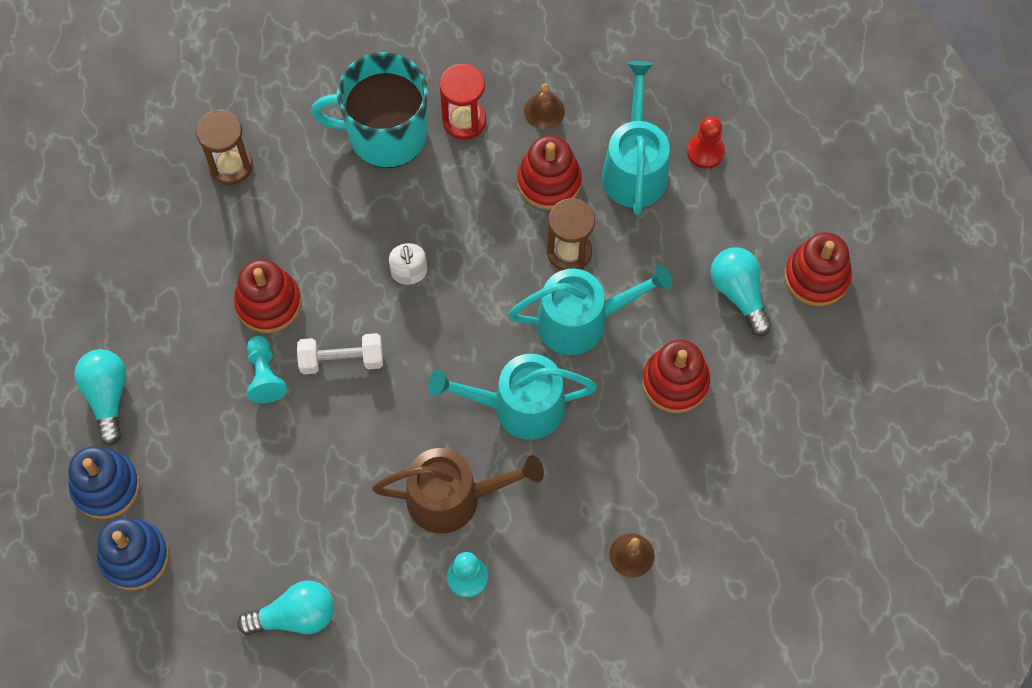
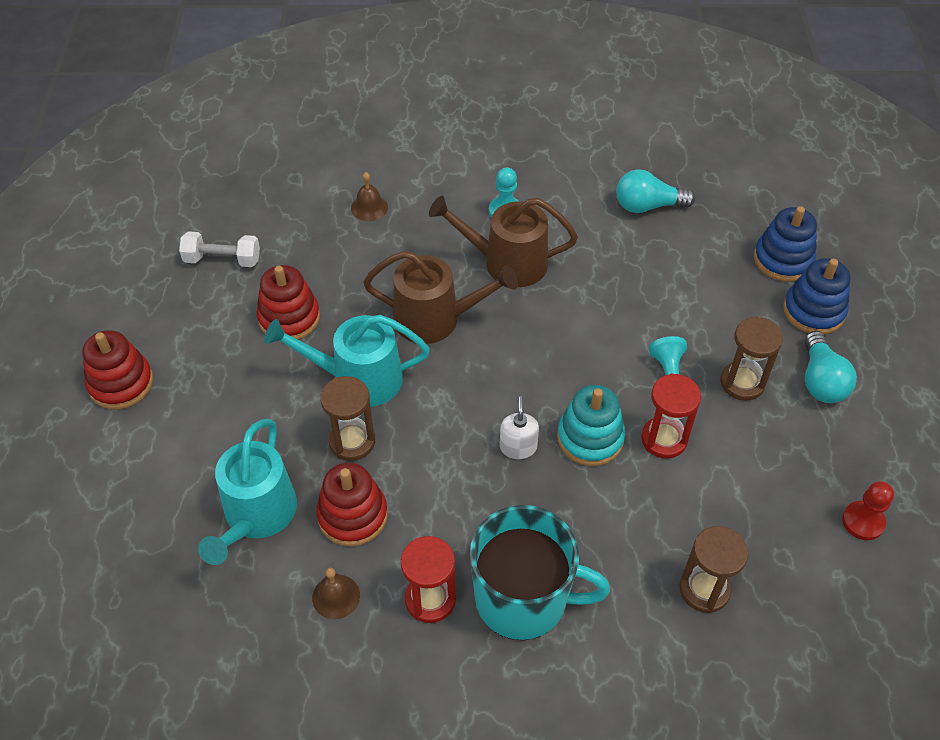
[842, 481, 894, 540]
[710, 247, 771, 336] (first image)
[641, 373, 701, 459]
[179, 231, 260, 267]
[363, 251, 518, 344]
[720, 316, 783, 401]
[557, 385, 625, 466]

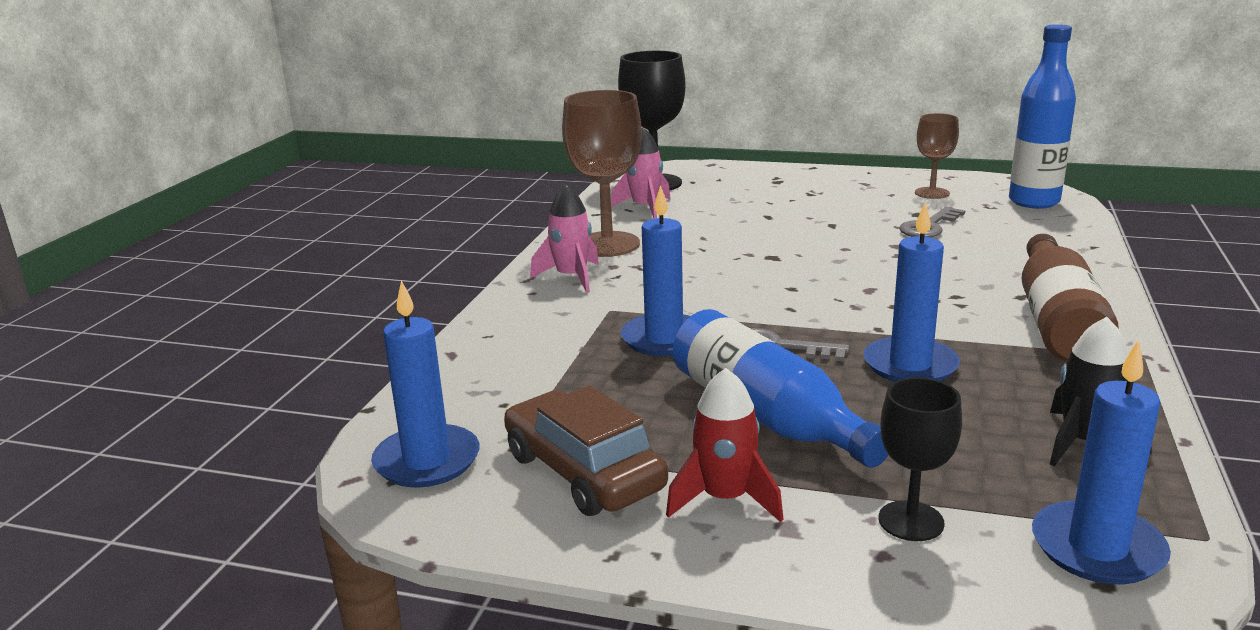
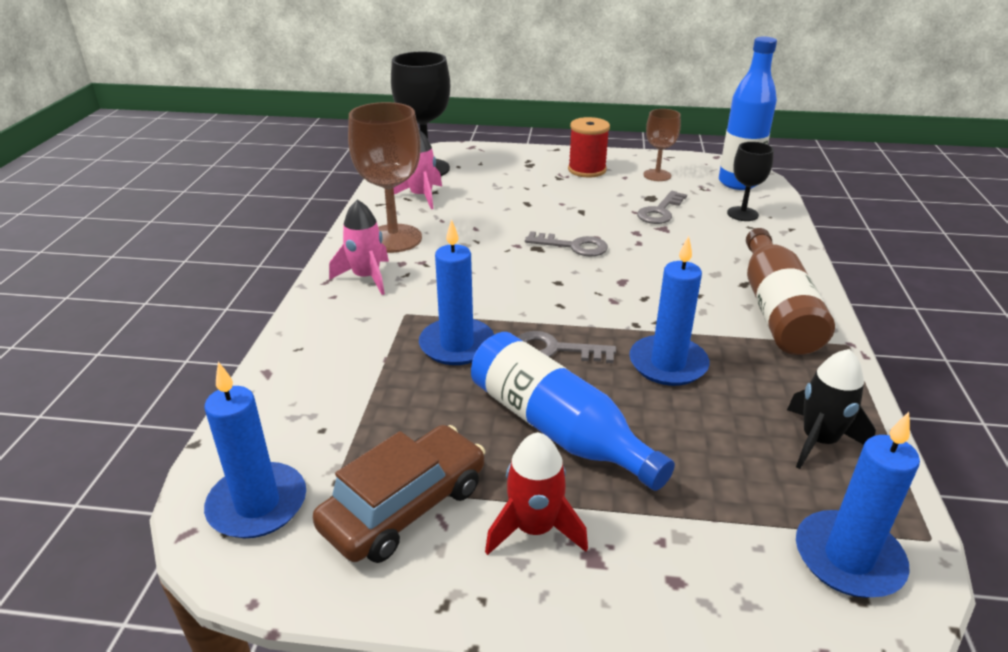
[727, 142, 774, 221]
[313, 425, 485, 563]
[568, 117, 610, 178]
[525, 231, 608, 257]

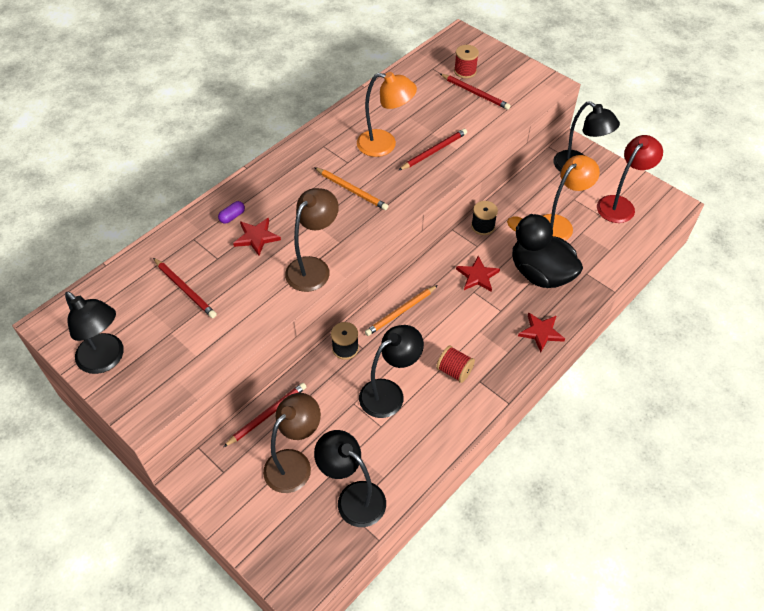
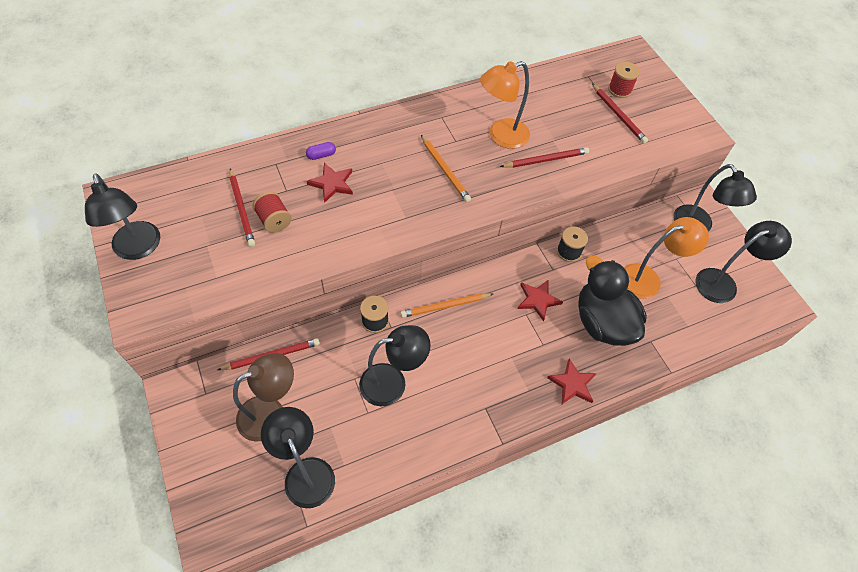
[480, 61, 530, 149]
[695, 221, 792, 303]
[285, 188, 339, 292] (first image)
[253, 192, 292, 233]

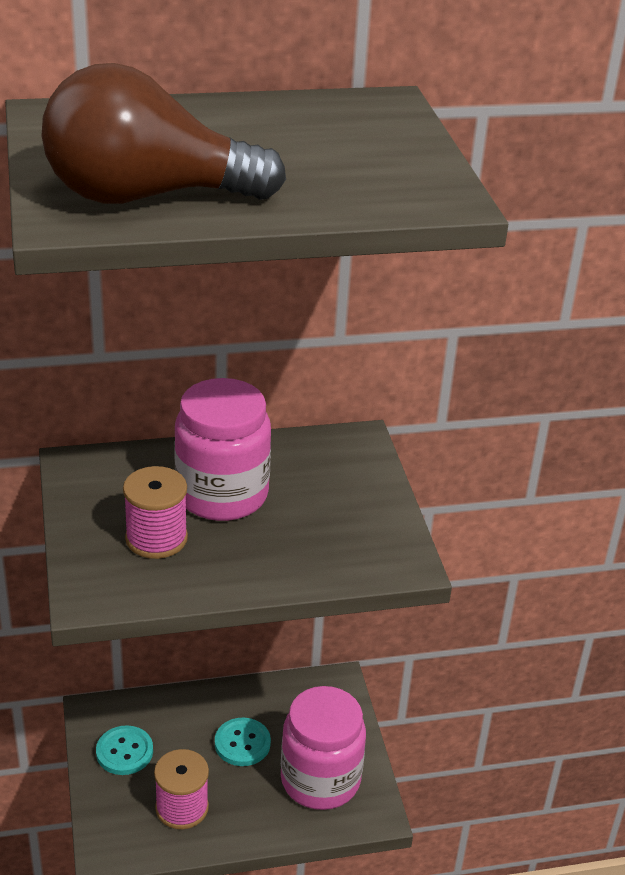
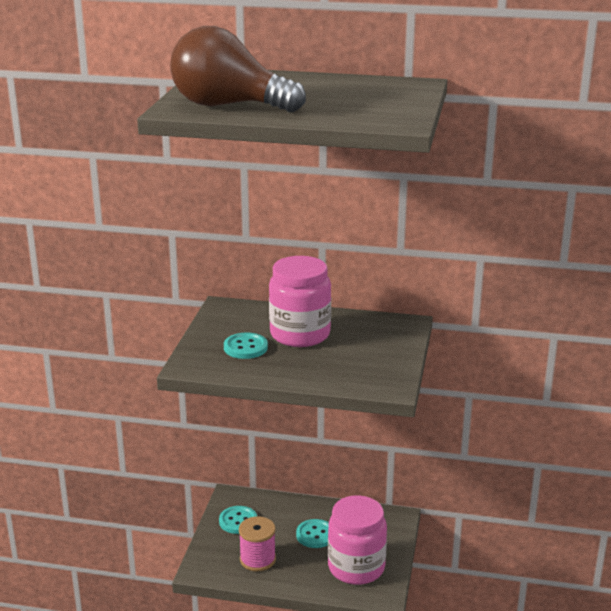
[224, 333, 268, 359]

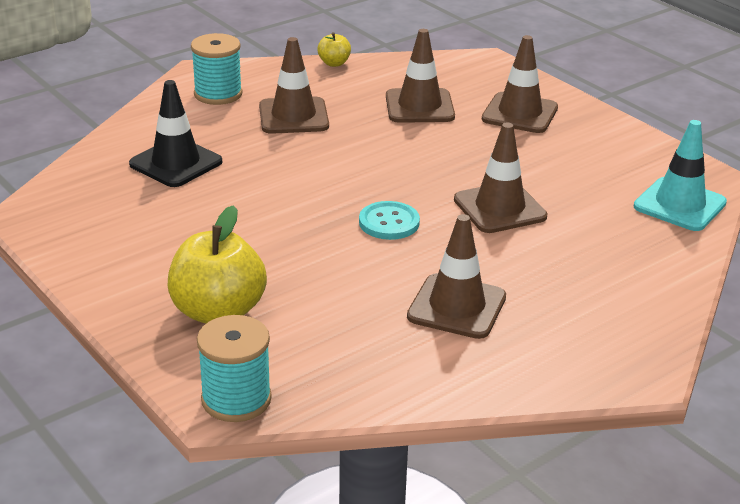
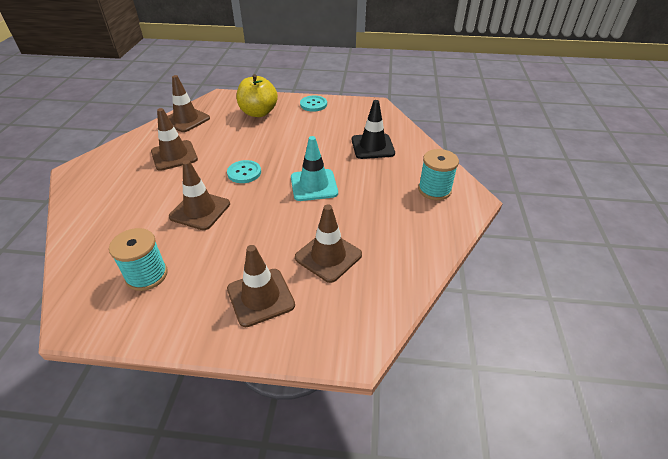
[317, 32, 351, 67] (first image)
[168, 75, 210, 132]
[291, 136, 338, 201]
[109, 228, 168, 291]
[300, 95, 327, 112]

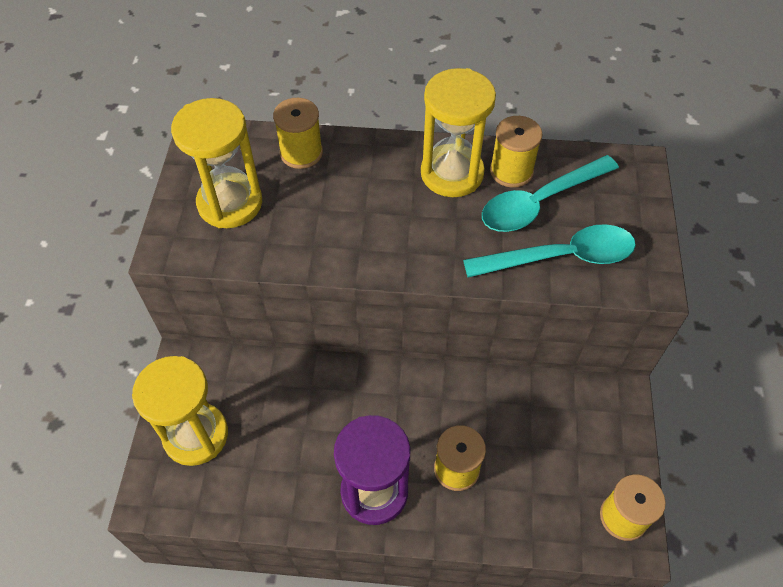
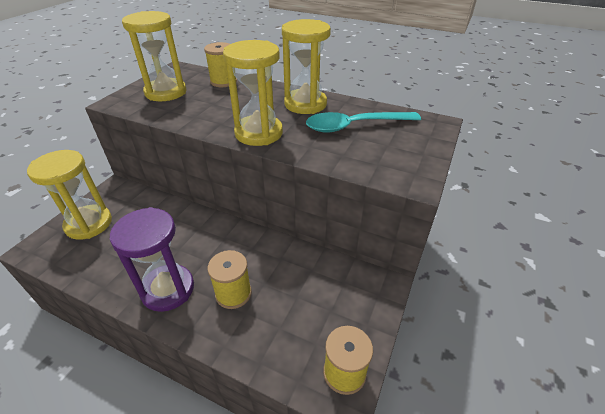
[490, 116, 542, 188] (first image)
[463, 224, 636, 277] (first image)
[223, 40, 283, 146]

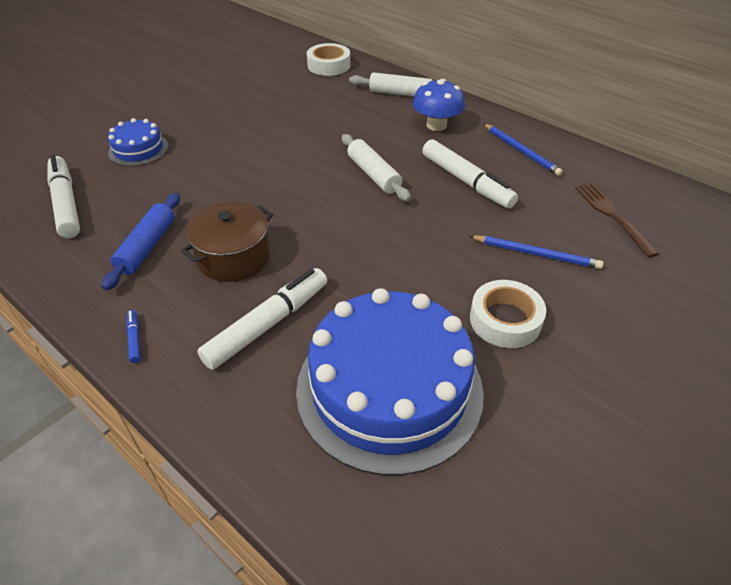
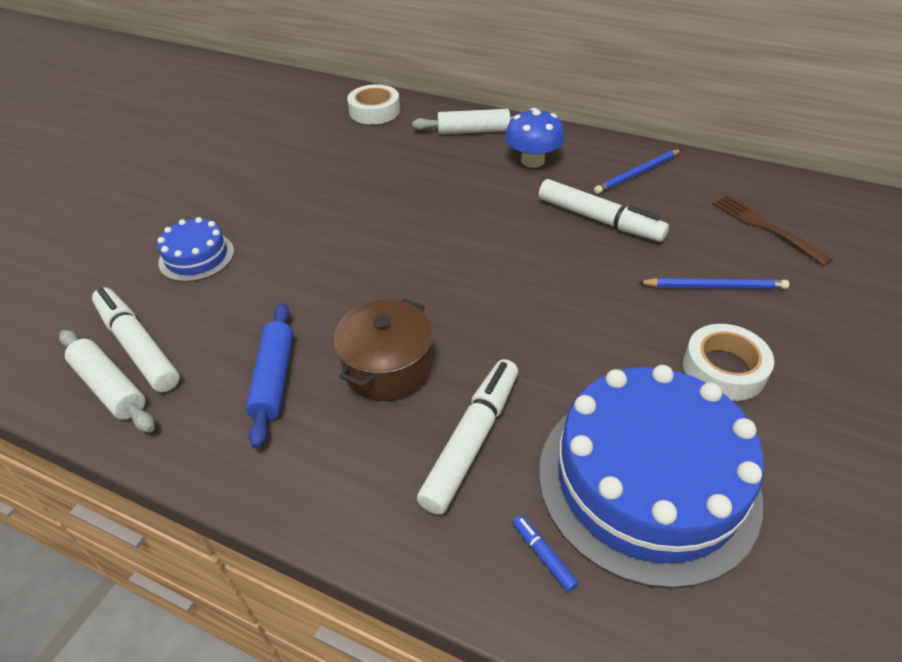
[594, 149, 682, 194]
[59, 330, 155, 432]
[513, 515, 578, 592]

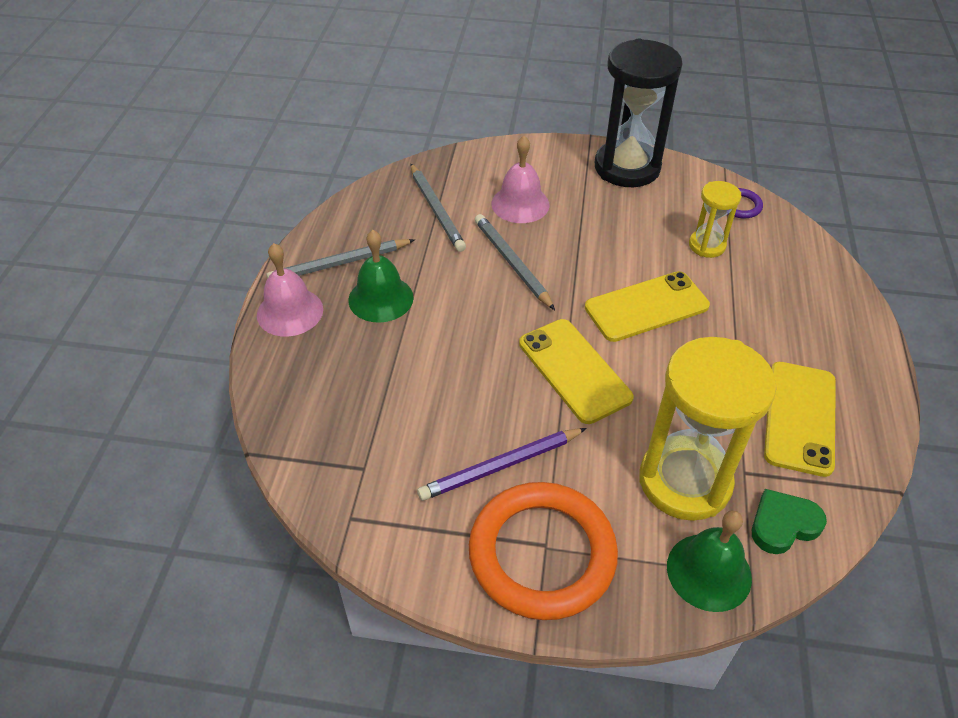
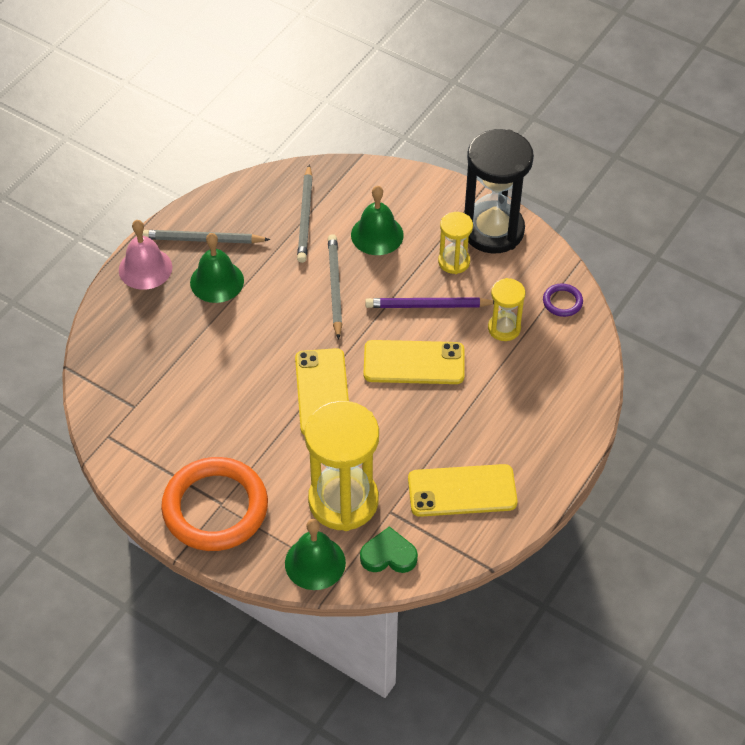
[351, 186, 404, 255]
[408, 464, 517, 517]
[365, 297, 494, 308]
[438, 212, 473, 274]

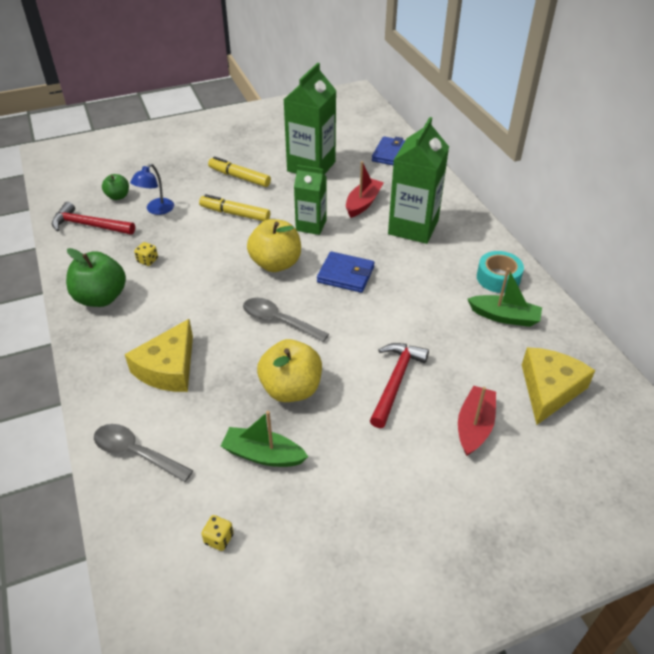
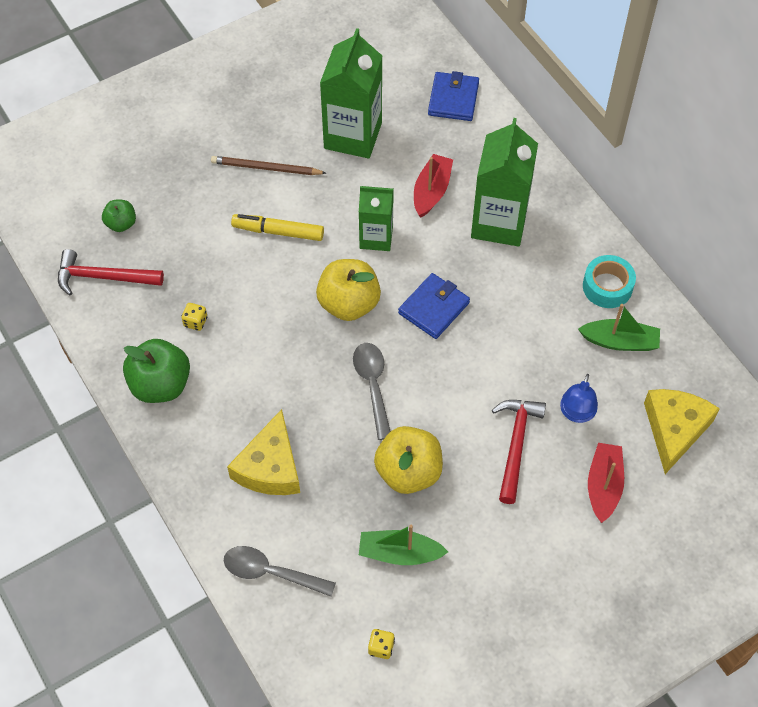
[211, 156, 326, 175]
[560, 374, 598, 423]
[398, 273, 470, 339]
[353, 343, 391, 440]

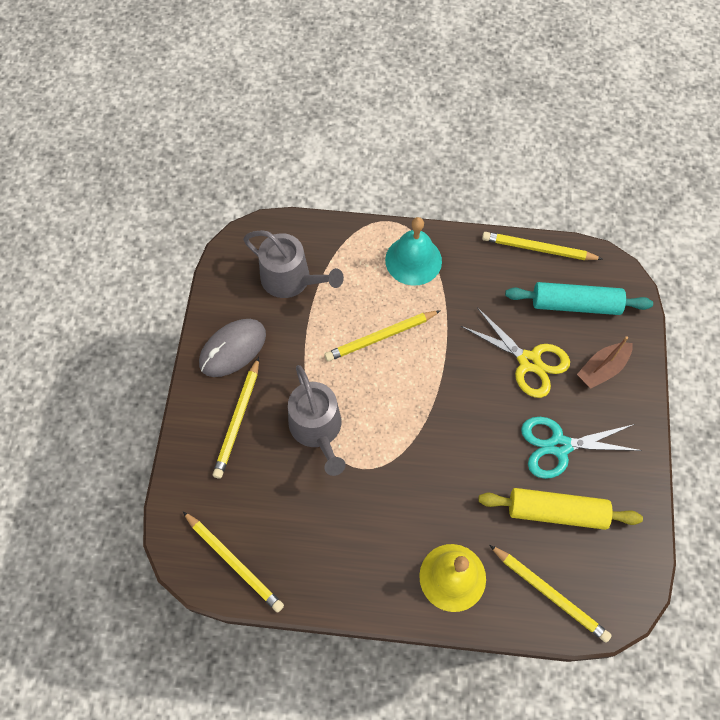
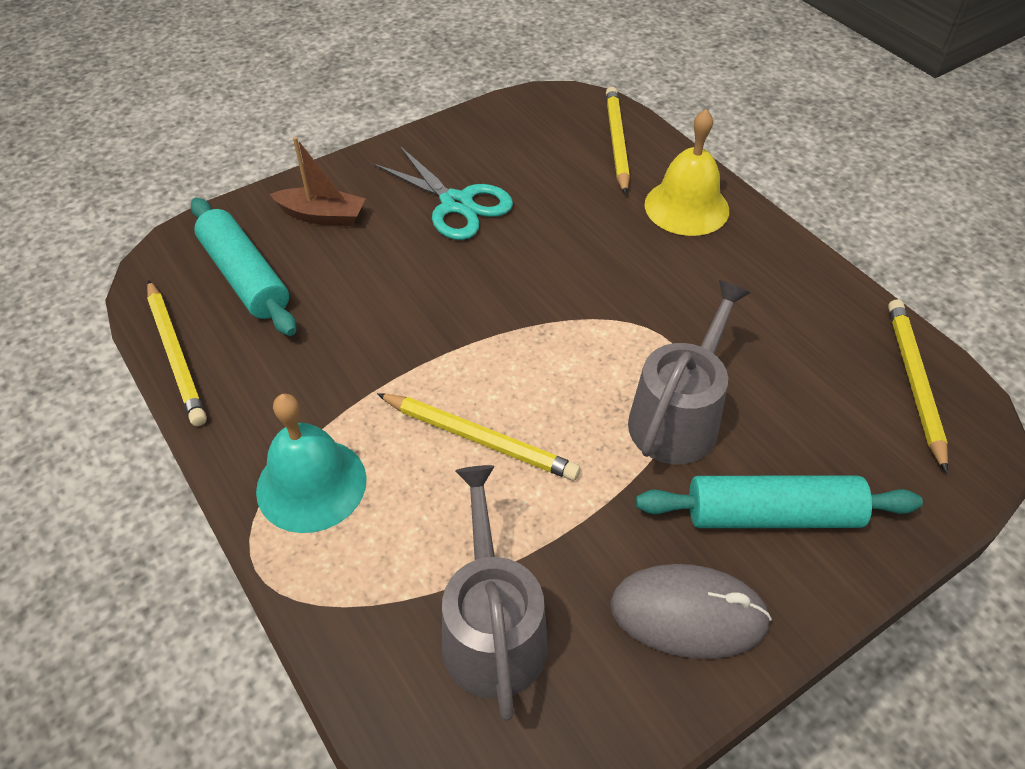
[461, 307, 570, 398] (first image)
[636, 475, 923, 528]
[478, 488, 643, 530] (first image)

